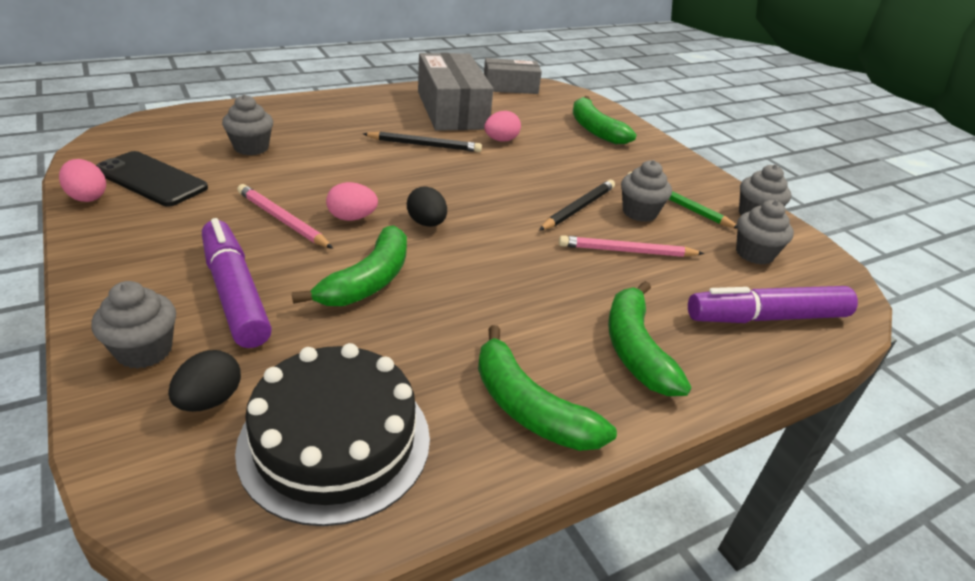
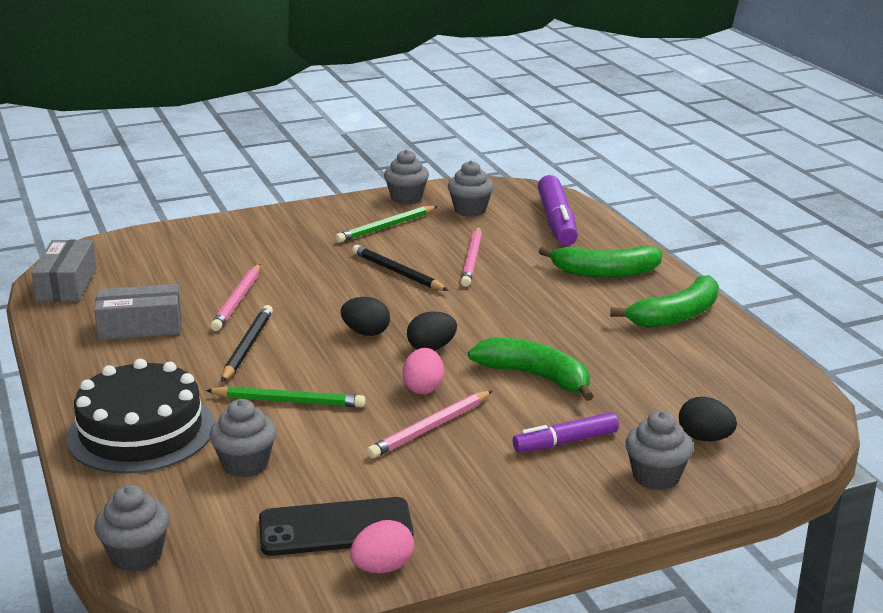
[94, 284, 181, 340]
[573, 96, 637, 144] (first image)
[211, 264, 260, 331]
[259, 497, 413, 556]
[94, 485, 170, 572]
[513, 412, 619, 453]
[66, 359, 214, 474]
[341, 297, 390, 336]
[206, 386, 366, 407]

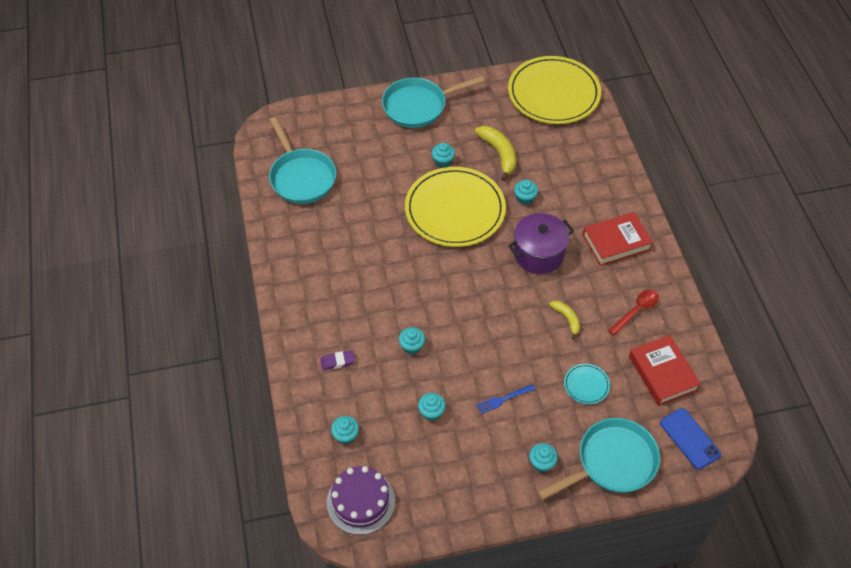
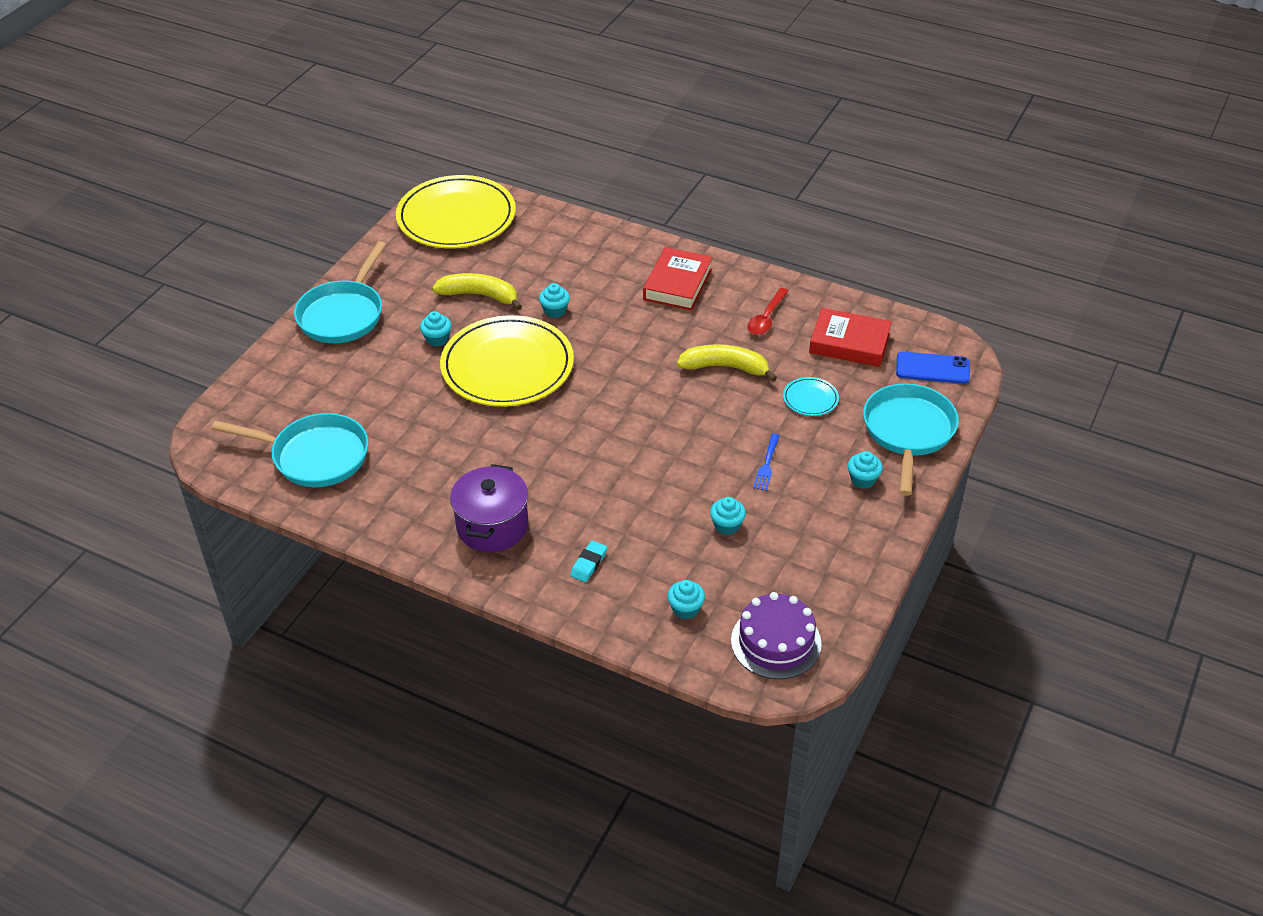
[450, 464, 529, 552]
[748, 288, 789, 335]
[677, 344, 777, 381]
[399, 327, 425, 354] (first image)
[570, 541, 607, 582]

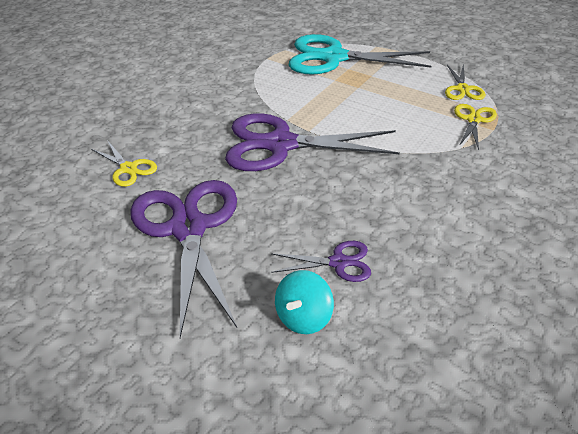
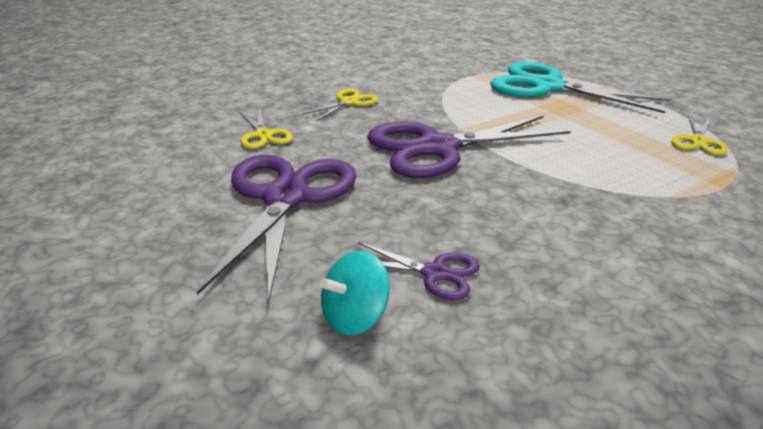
[302, 88, 378, 122]
[367, 116, 571, 178]

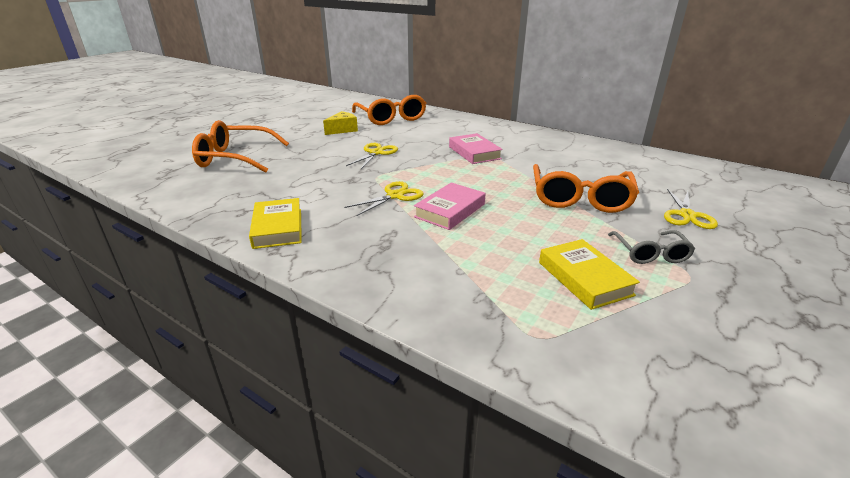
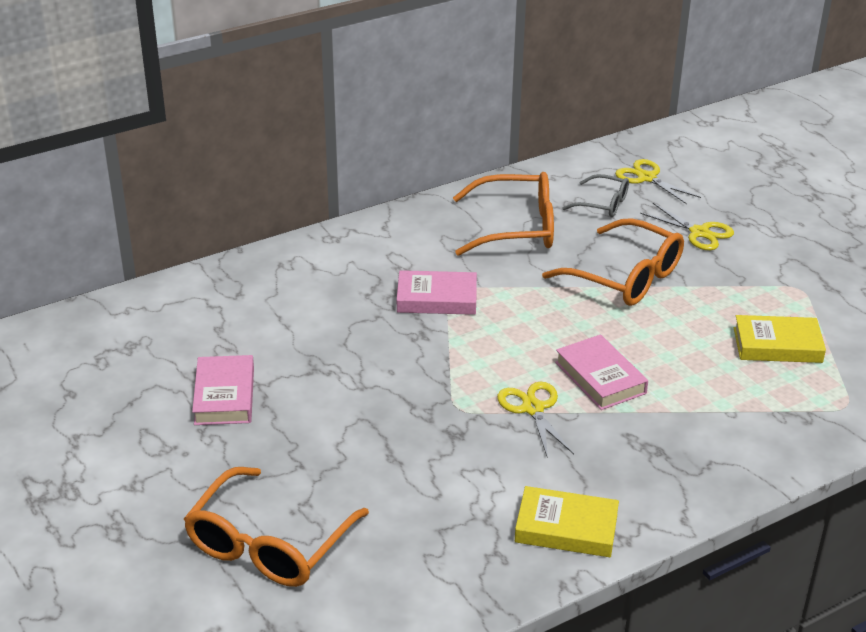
[453, 172, 554, 256]
[192, 355, 254, 425]
[615, 159, 701, 204]
[562, 174, 629, 217]

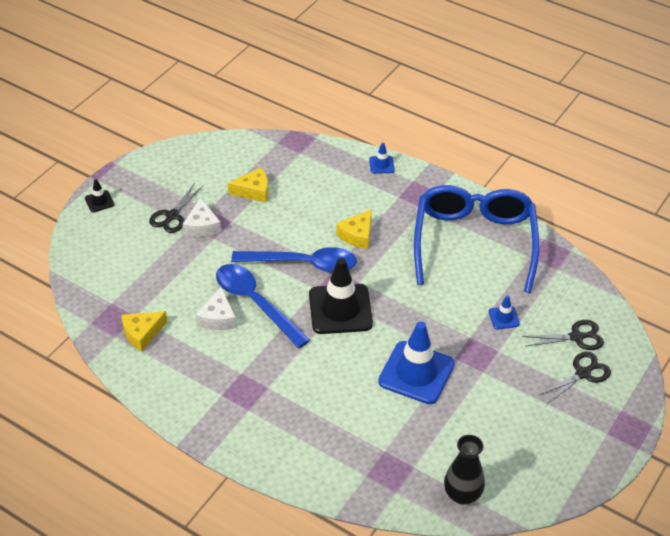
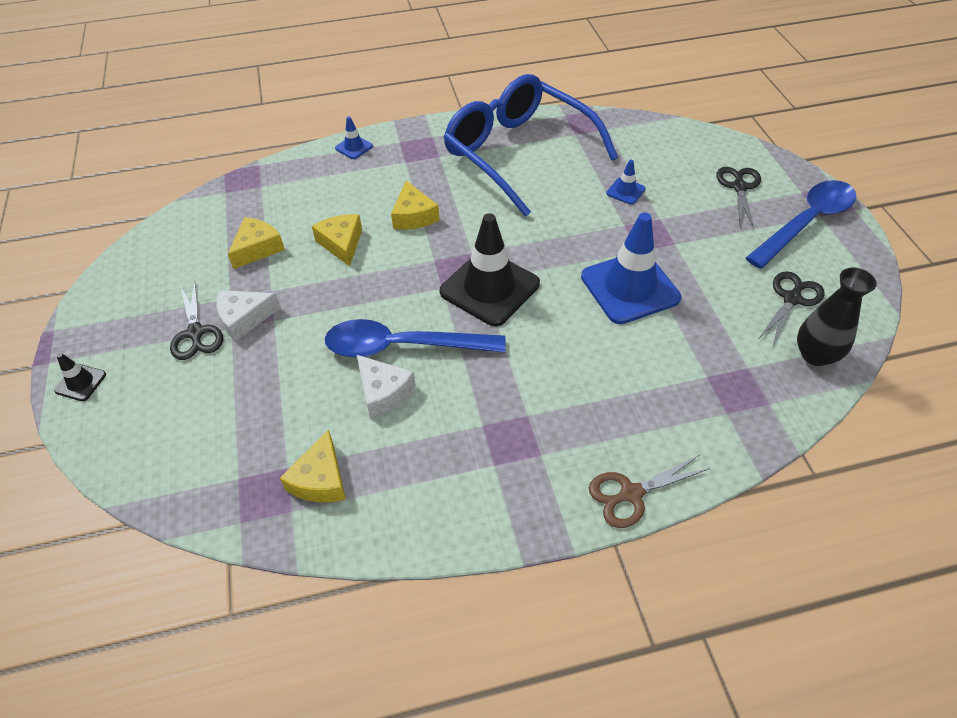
[217, 290, 281, 342]
[746, 180, 856, 269]
[759, 271, 825, 346]
[312, 214, 362, 266]
[589, 455, 710, 528]

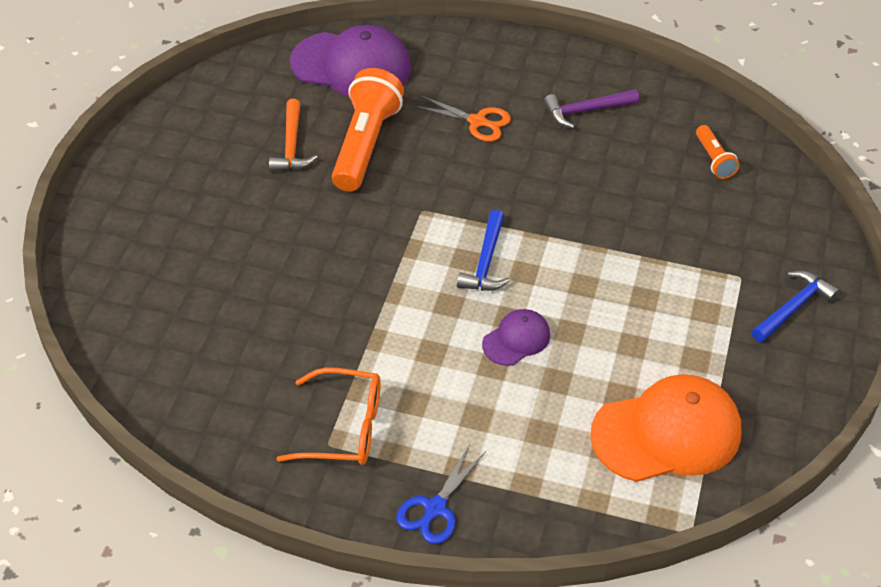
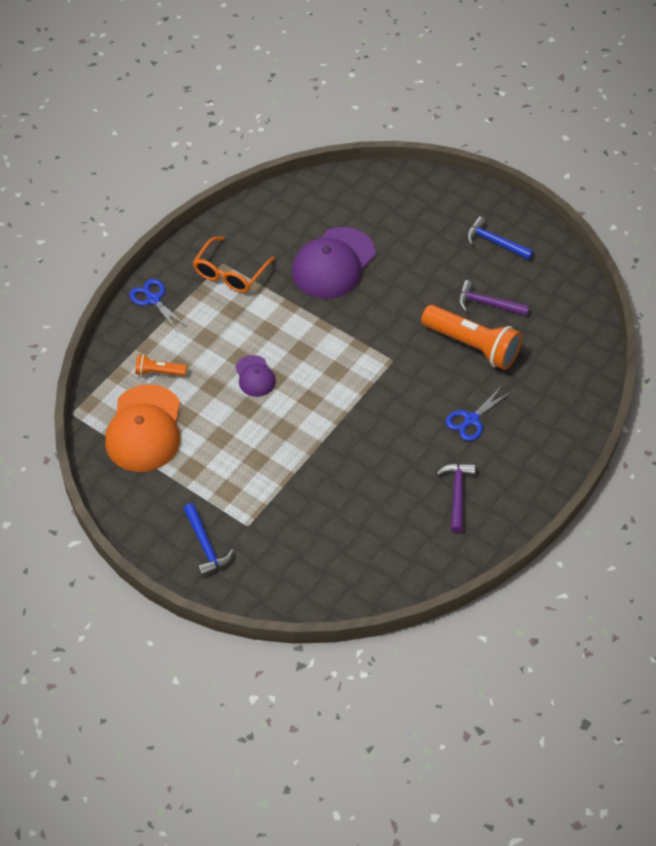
[292, 227, 375, 299]
[446, 386, 512, 441]
[458, 280, 529, 316]
[135, 354, 187, 376]
[466, 216, 533, 260]

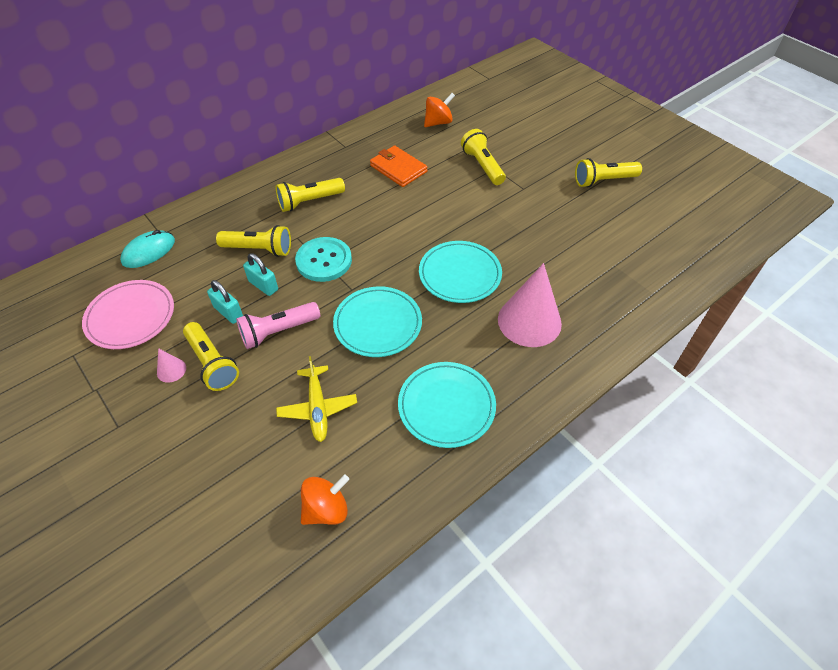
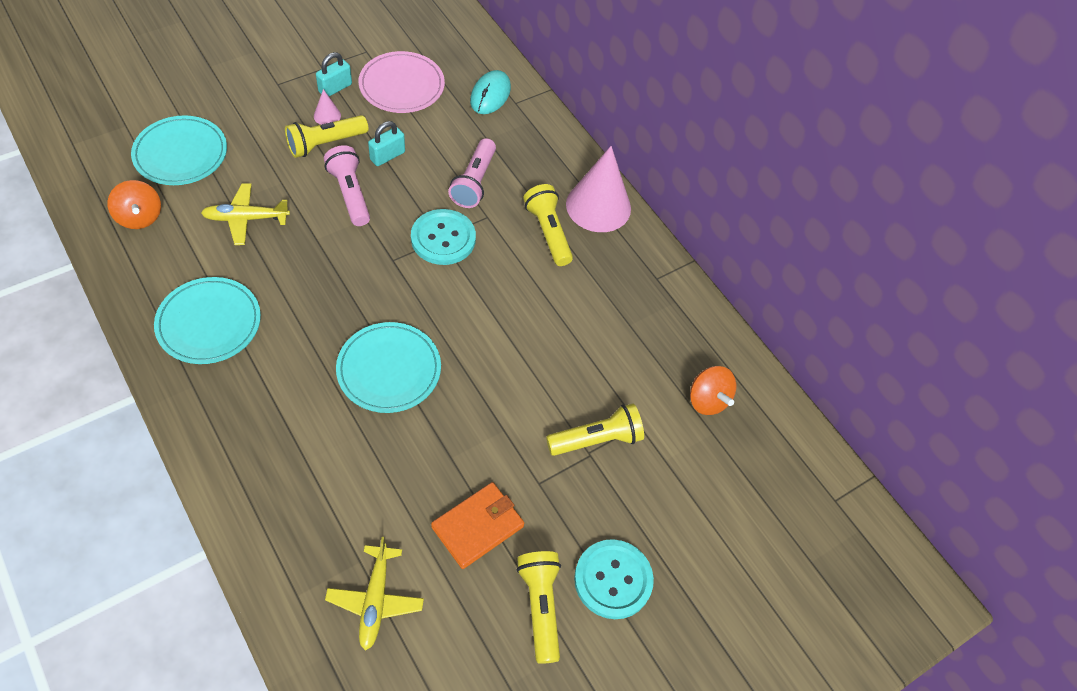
[431, 482, 524, 569]
[448, 138, 496, 208]
[470, 70, 511, 114]
[316, 52, 352, 96]
[566, 146, 631, 232]
[131, 115, 227, 185]
[325, 537, 424, 651]
[574, 539, 654, 619]

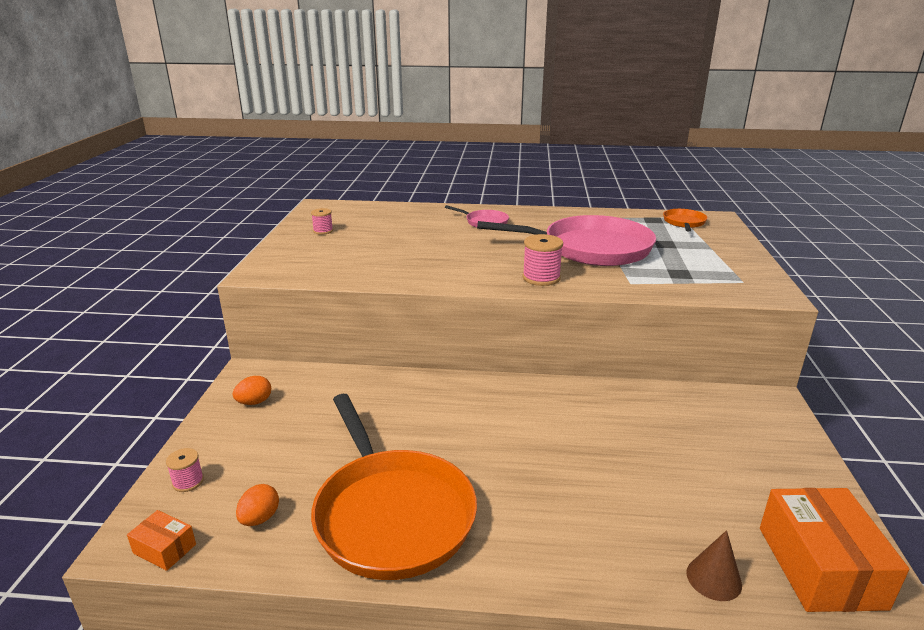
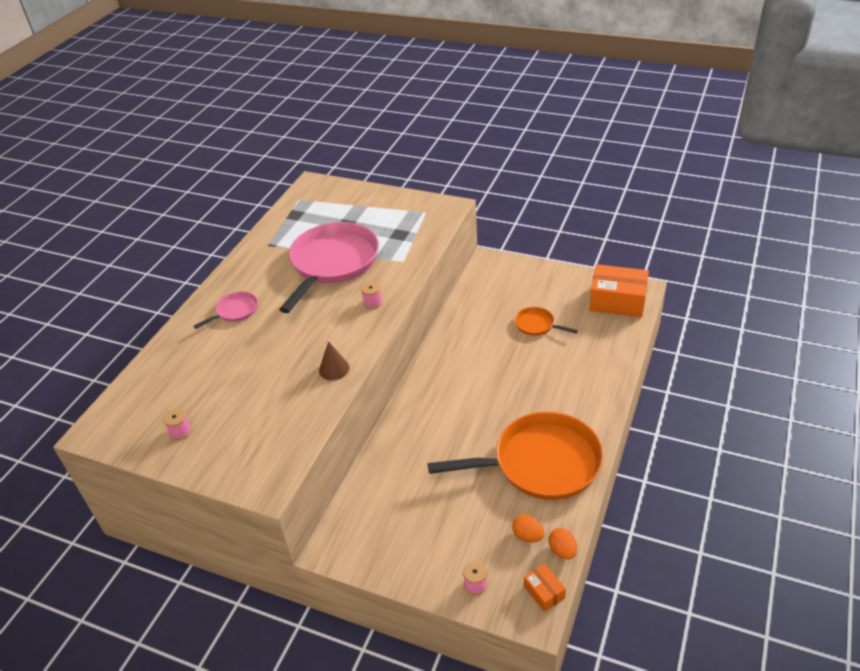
[515, 307, 578, 336]
[361, 282, 382, 309]
[549, 528, 577, 560]
[524, 564, 566, 612]
[319, 341, 350, 380]

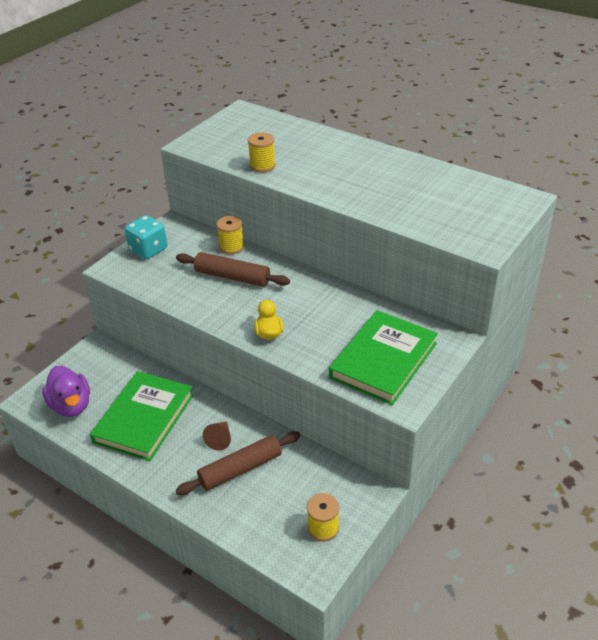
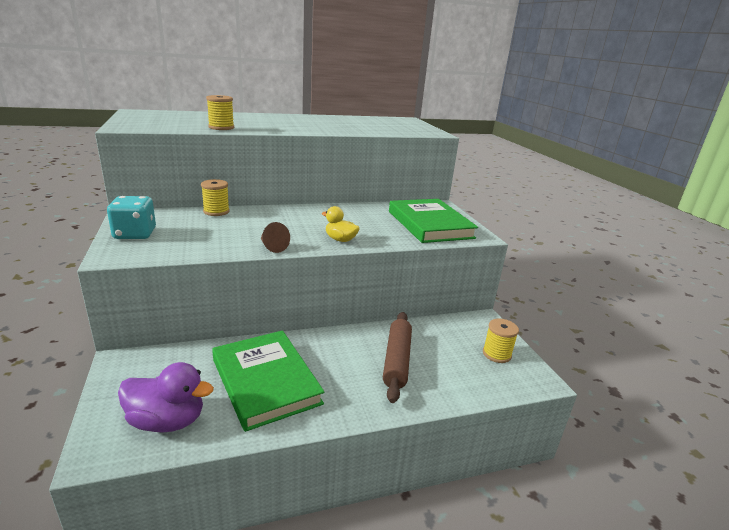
[176, 252, 290, 287] (first image)
[261, 222, 290, 253]

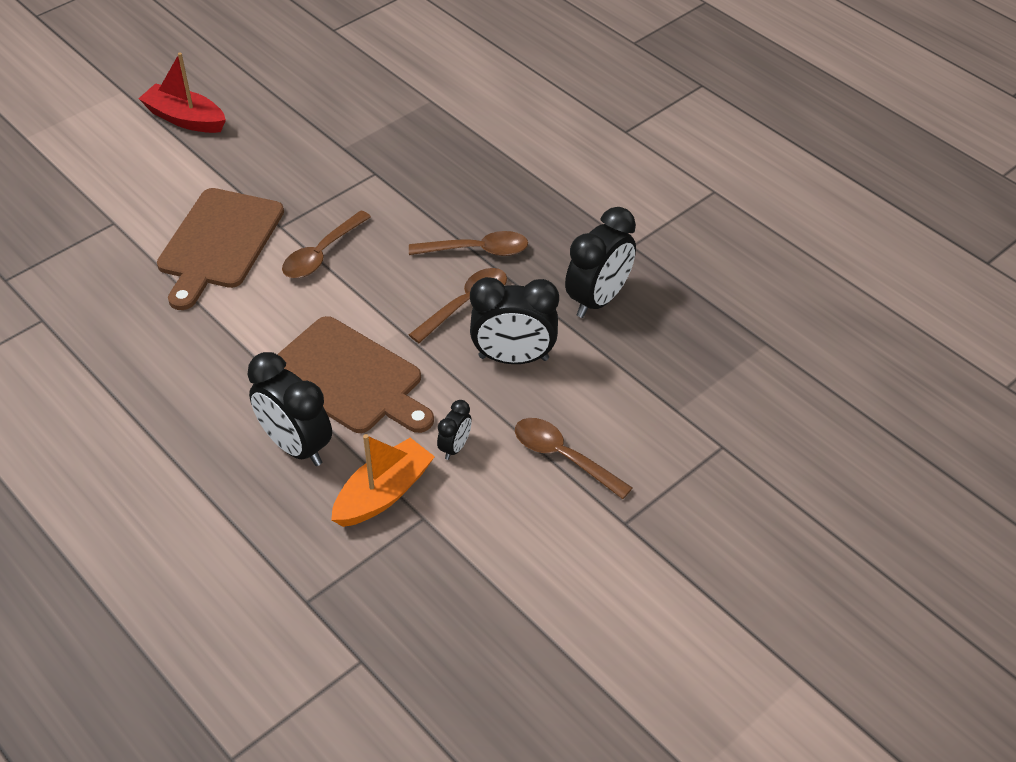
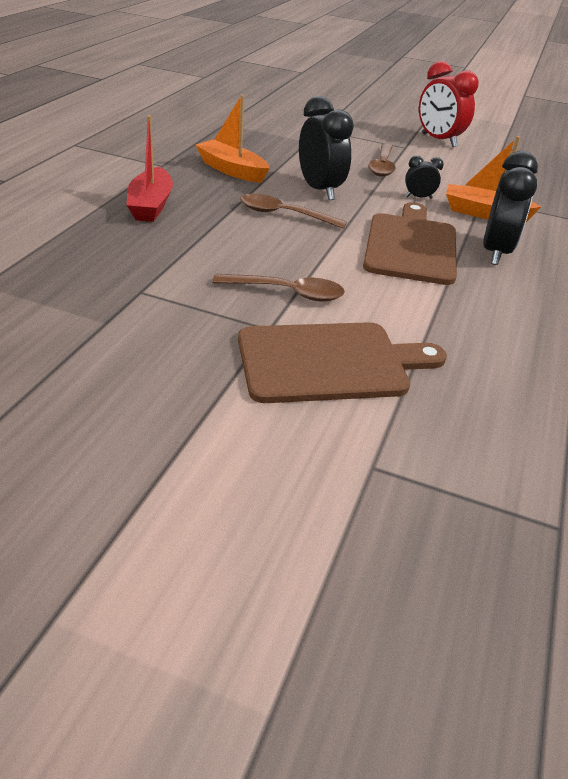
[127, 115, 173, 222]
[195, 94, 270, 183]
[409, 231, 528, 256] (first image)
[419, 61, 479, 147]

